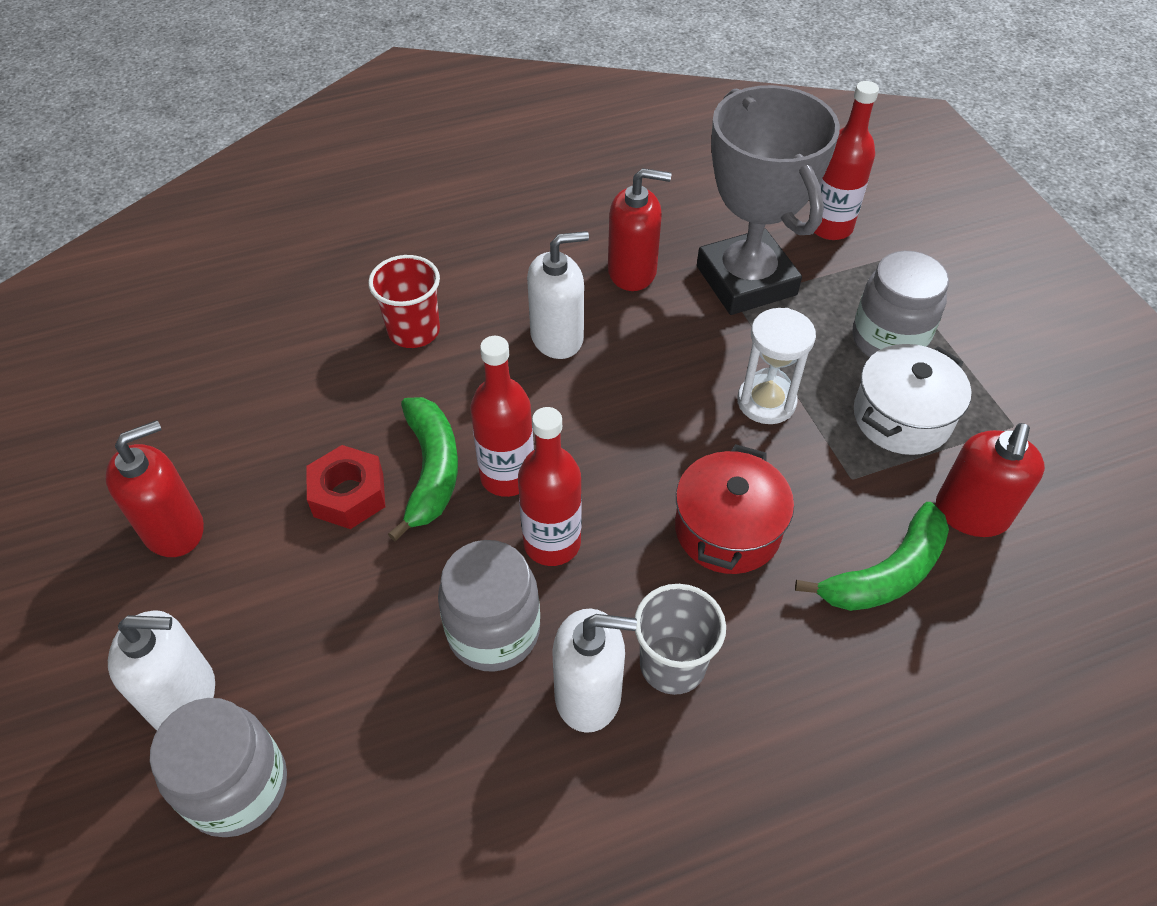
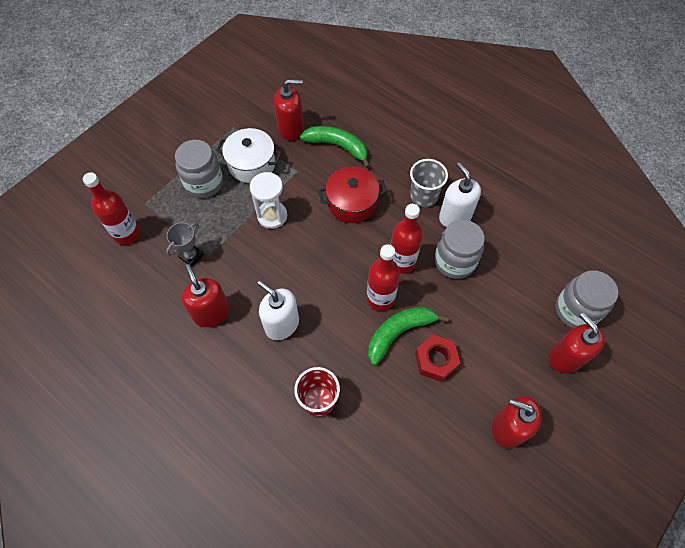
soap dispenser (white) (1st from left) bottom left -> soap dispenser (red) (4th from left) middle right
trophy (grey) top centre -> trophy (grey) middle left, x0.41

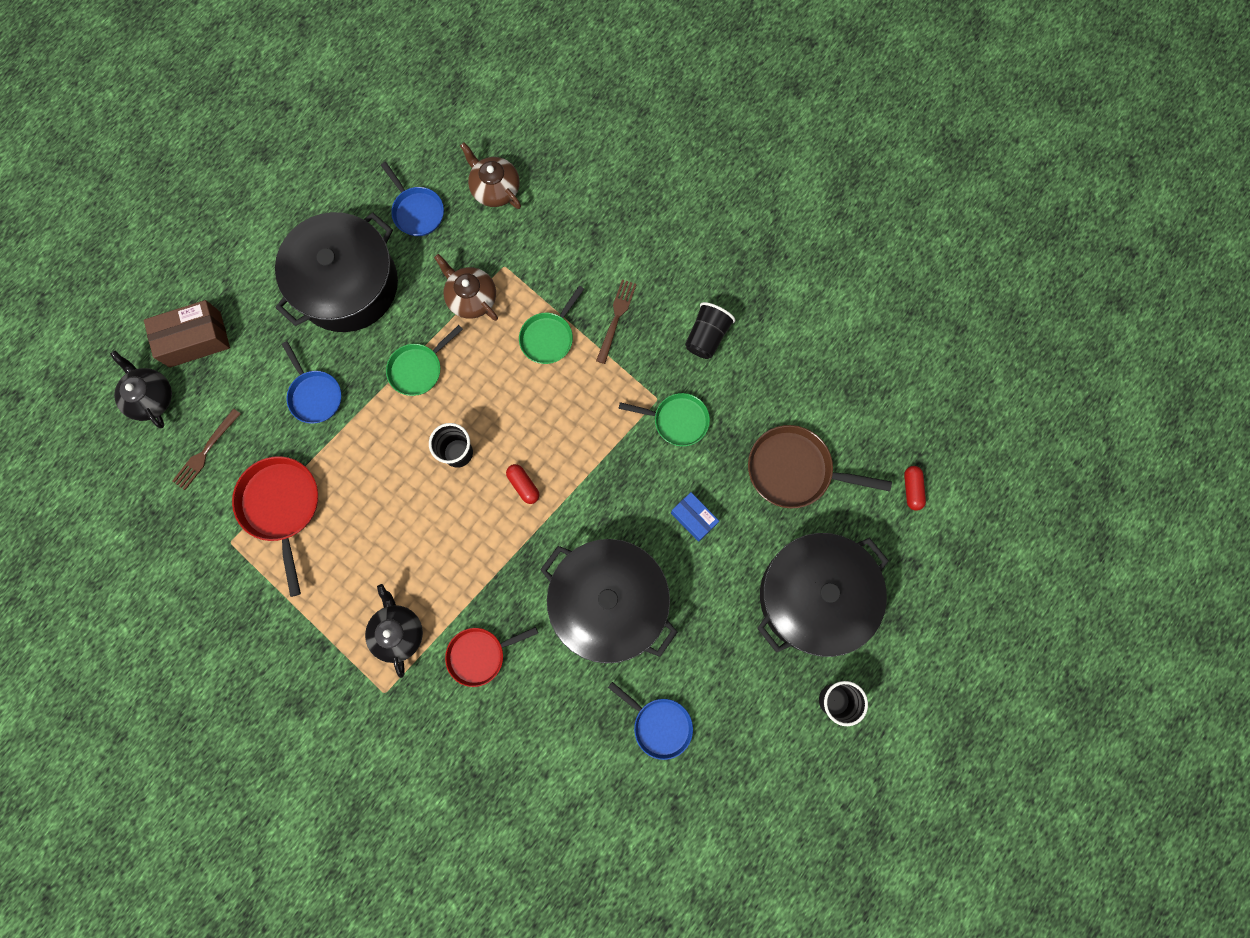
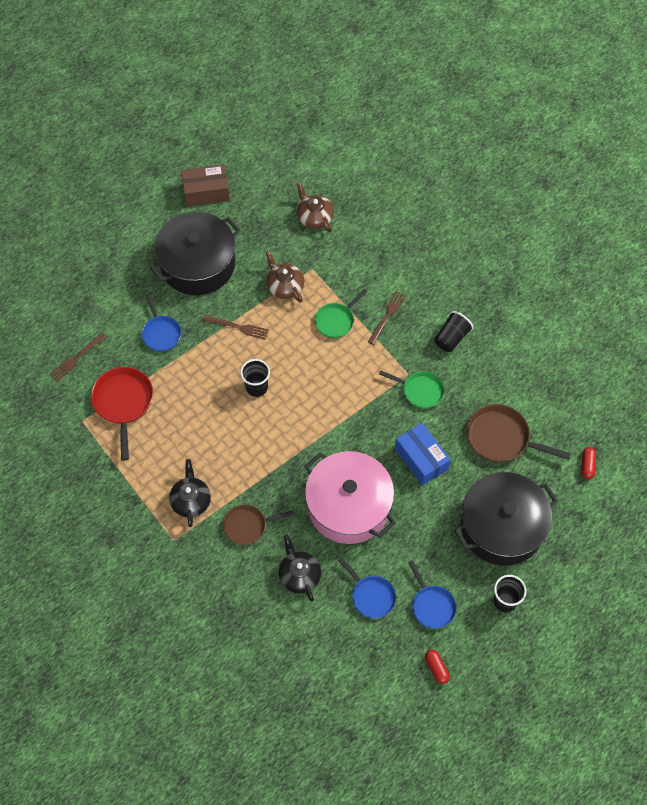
teapot (black) (1st from left in the first image) middle left -> teapot (black) (2nd from left) bottom centre, moved
box (brown) middle left -> box (brown) top left, moved
pan (blue) (2nd from left in the first image) top left -> pan (blue) (3rd from left) bottom right, moved
pan (green) (1st from left) centre -> fork (brown) (2nd from left) centre
pan (red) (2nd from left) bottom centre -> pan (brown) (1st from left) centre
capsule (red) (1st from left) centre -> capsule (red) (1st from left) bottom right, moved
pot (black) (2nd from left) centre -> pot (pink) centre
box (blue) centre, x1.62

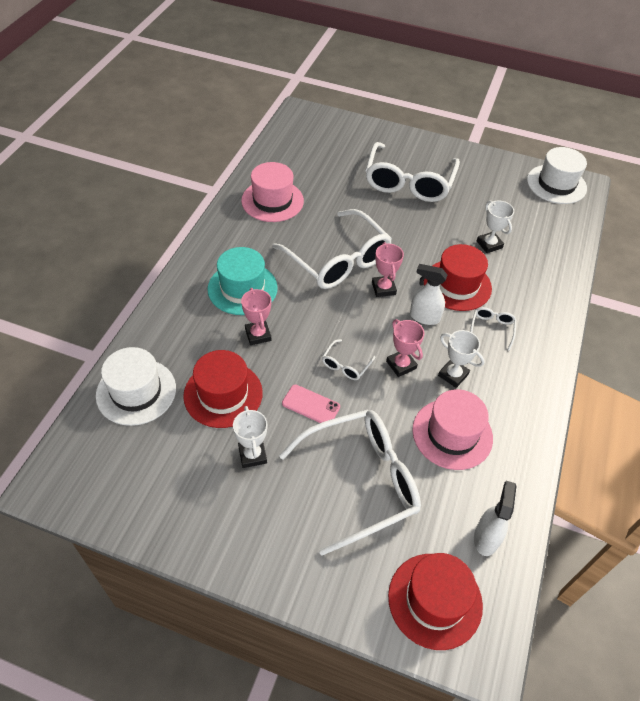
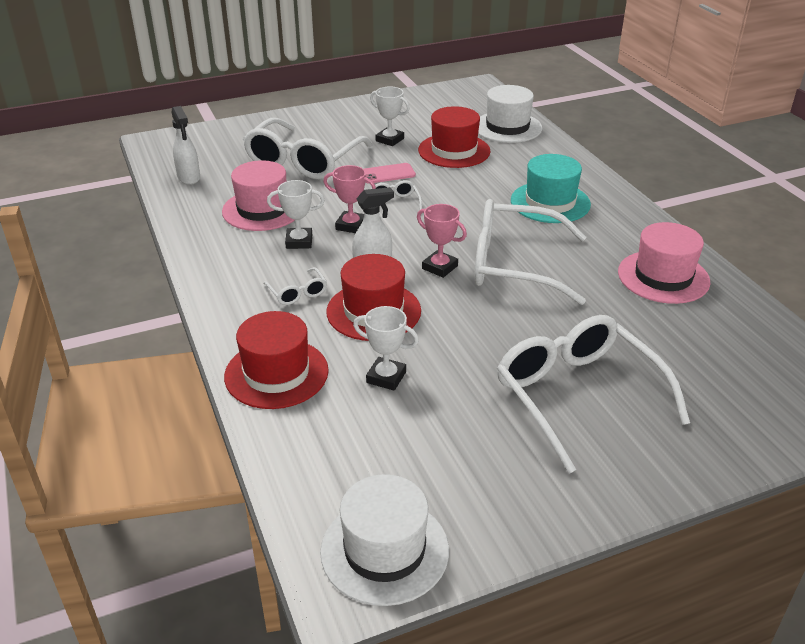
trophy (pink) (1st from left) centre -> none
hat (red) (2nd from left in the first image) bottom right -> hat (red) (1st from left) centre, moved

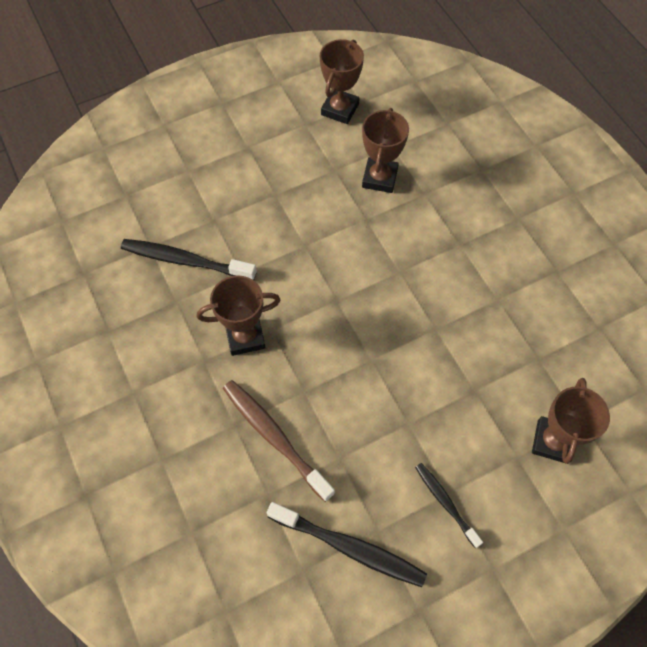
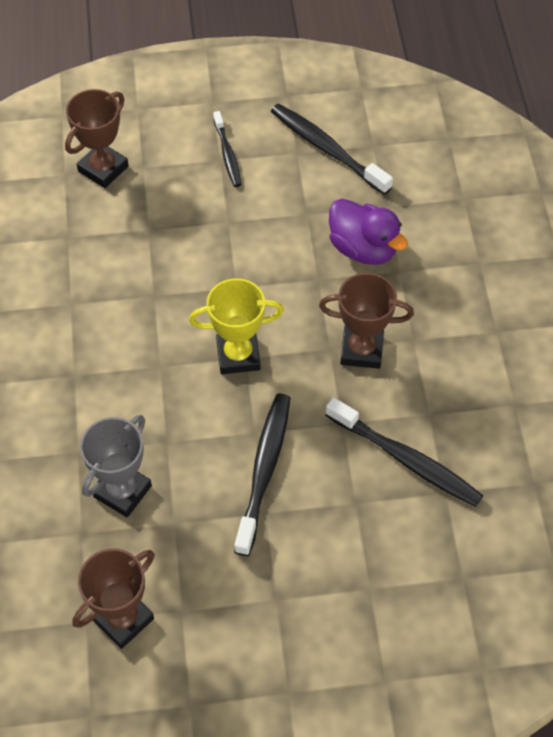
toothbrush (brown) bottom centre -> duck (purple) top centre
trophy (brown) (3rd from left) top centre -> trophy (grey) middle left
none -> trophy (yellow) centre
none -> toothbrush (black) (2nd from left) centre

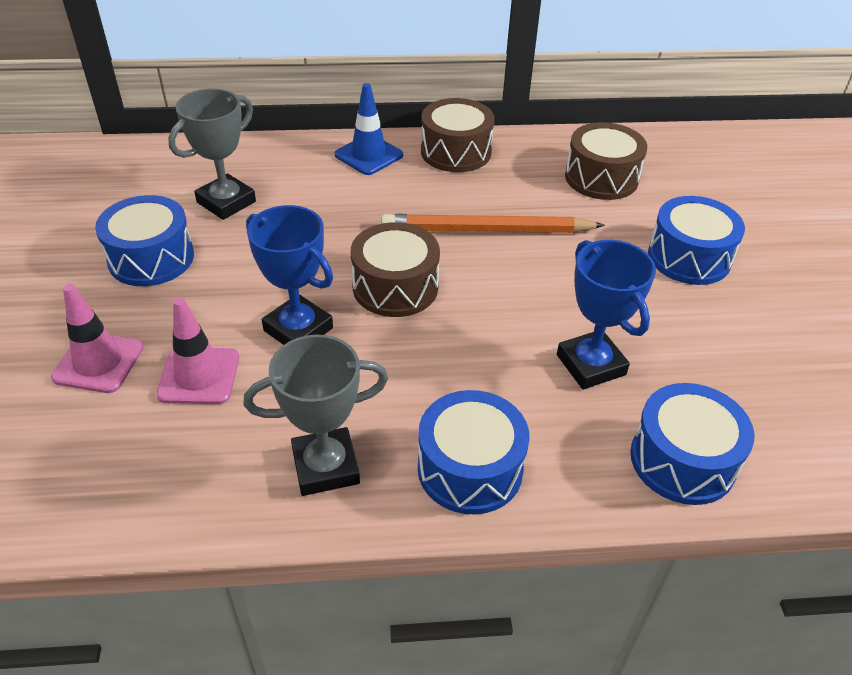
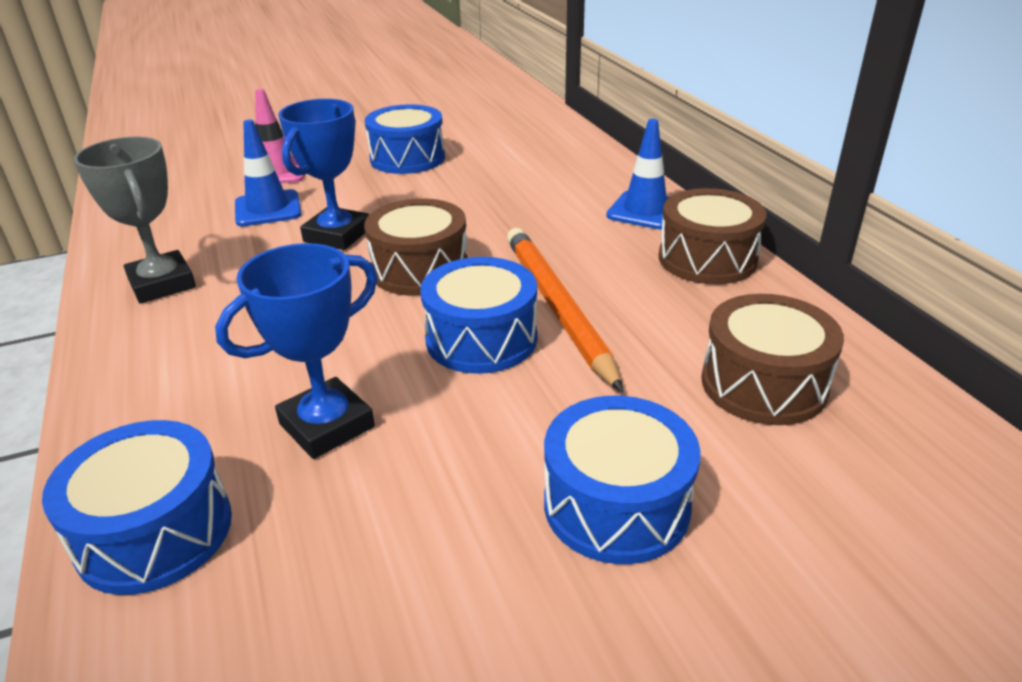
traffic cone (pink) (2nd from left) middle left -> traffic cone (blue) (1st from left) top left
trophy (grey) (1st from left) top left -> none
drum (blue) (2nd from left in the first image) bottom centre -> drum (blue) (3rd from left) centre, moved

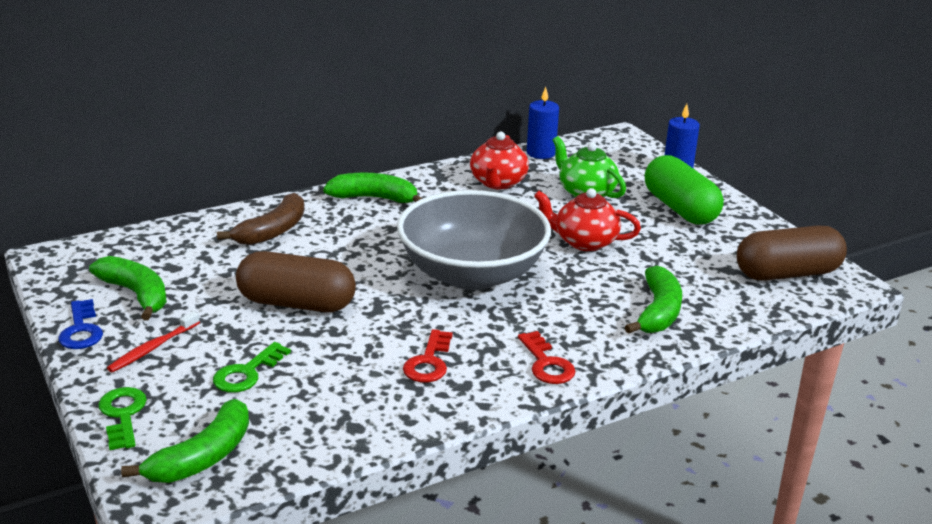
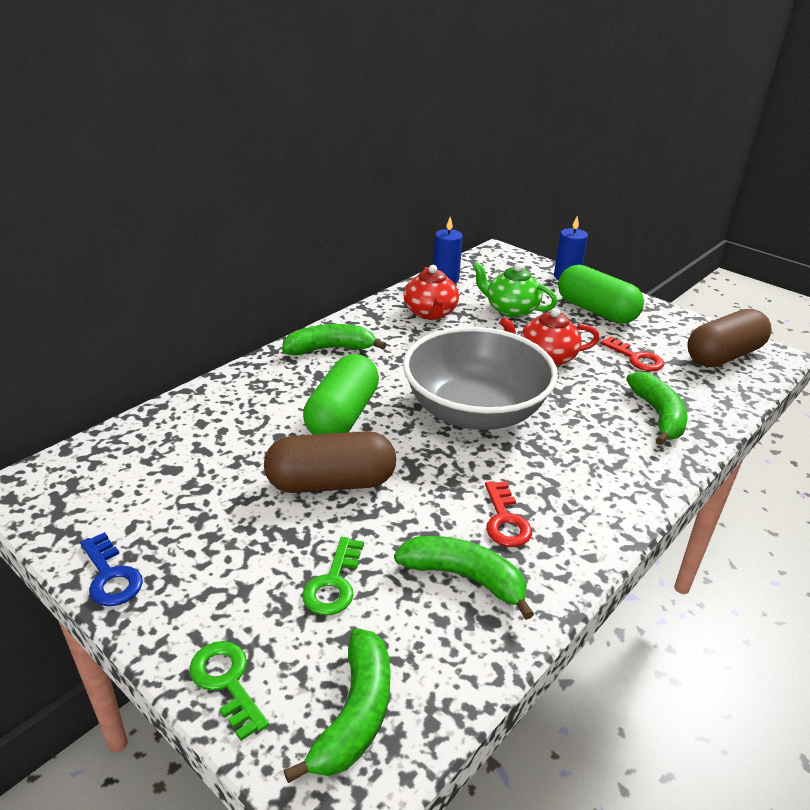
banana (green) (1st from left in the first image) middle left -> banana (green) (3rd from left) bottom centre, moved
toothbrush (red) middle left -> none
banana (brown) middle left -> none
key (red) (2nd from left) bottom centre -> key (red) (2nd from left) middle right, moved
none -> capsule (green) (1st from left) centre

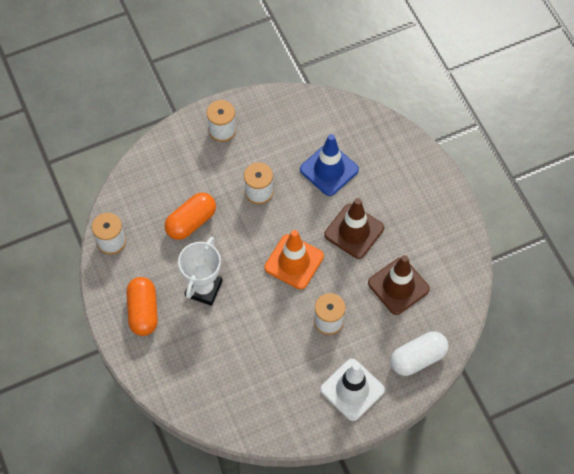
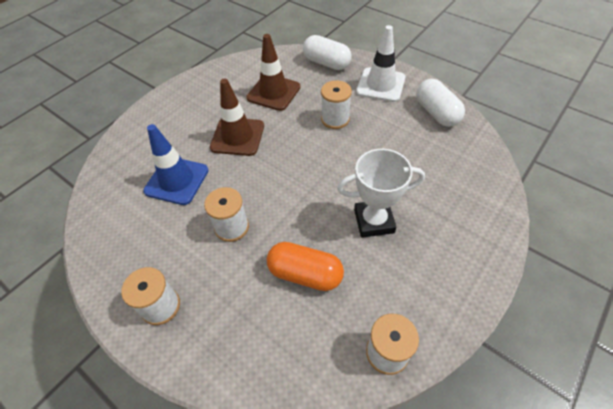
capsule (orange) (1st from left) middle left -> none
traffic cone (orange) centre -> none
none -> capsule (white) (2nd from left) top right

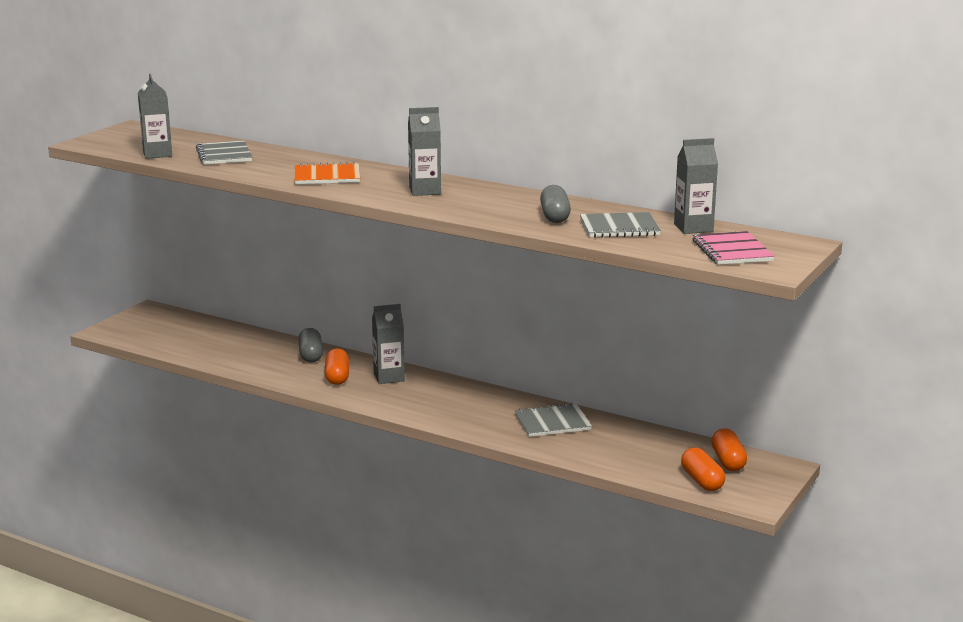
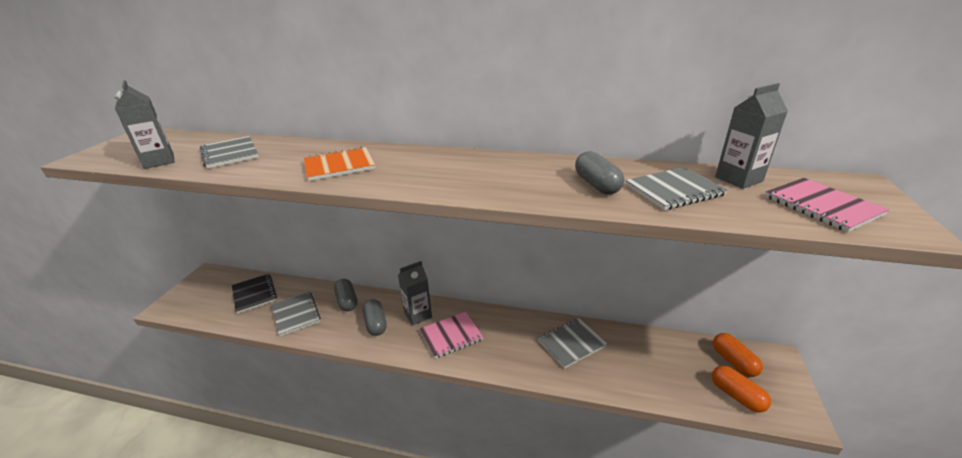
capsule (orange) (1st from left) centre -> capsule (grey) (2nd from left) bottom centre
carton (grey) (3rd from left) top centre -> none
none -> notebook (black) middle left
none -> notebook (grey) (2nd from left) bottom left
none -> notebook (pink) (1st from left) bottom centre

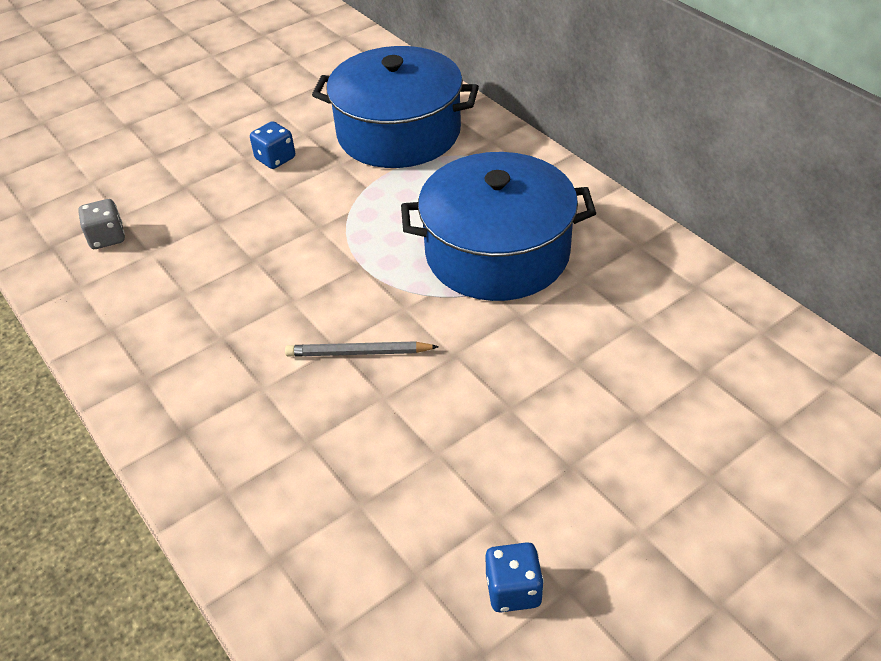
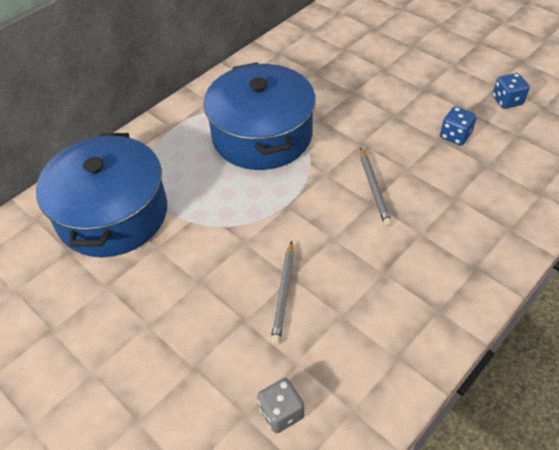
dice (blue) (1st from left) top left -> dice (blue) (1st from left) top right, moved
none -> pencil (grey) (1st from left) centre

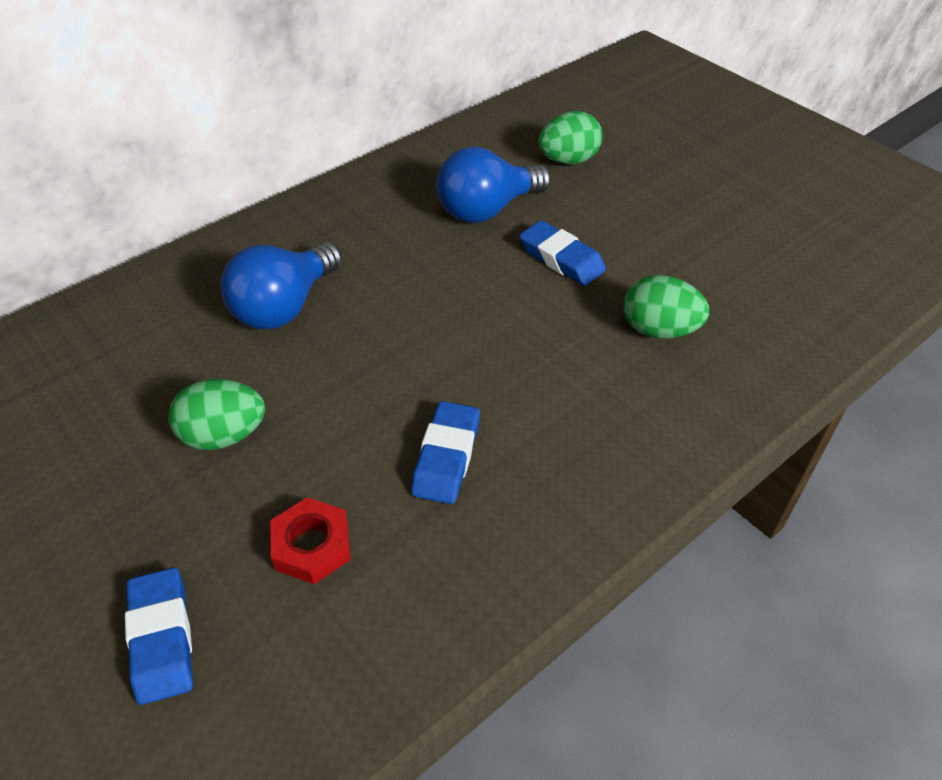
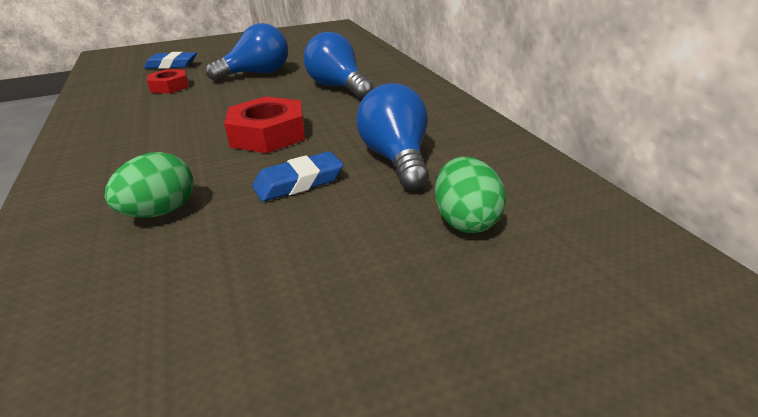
egg (green) (1st from left) middle left -> light bulb (blue) (1st from left) top left
eraser (blue) (2nd from left) centre -> none
none -> nut (red) (2nd from left) top centre

